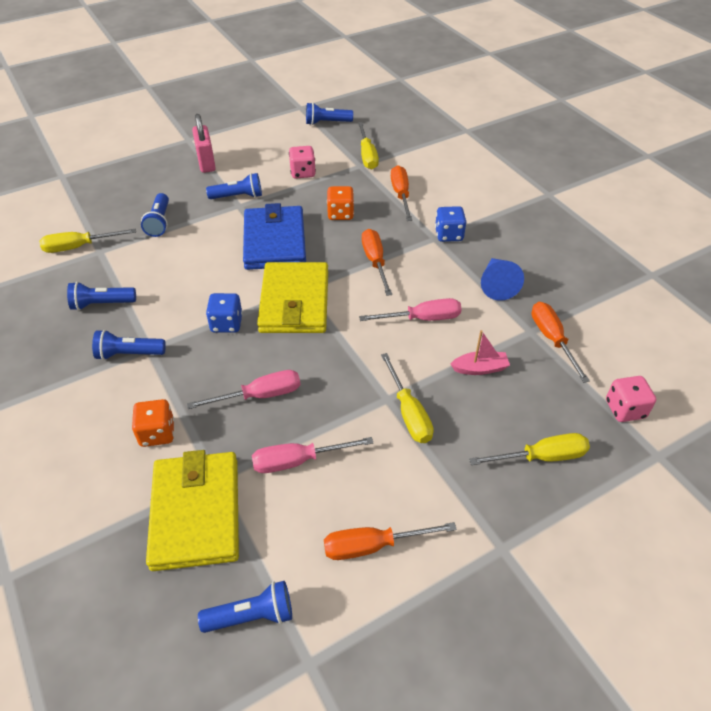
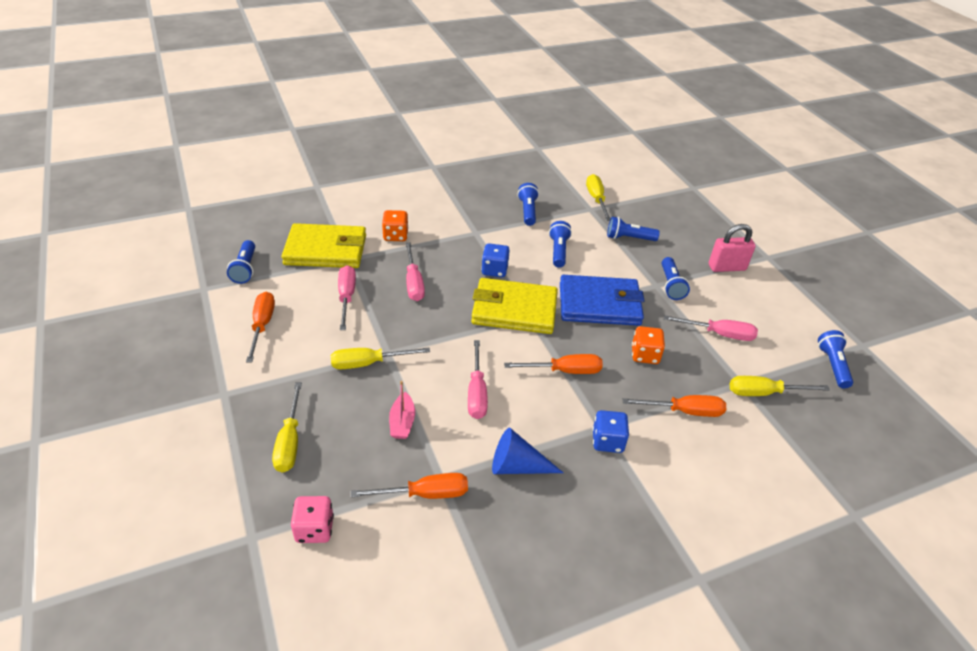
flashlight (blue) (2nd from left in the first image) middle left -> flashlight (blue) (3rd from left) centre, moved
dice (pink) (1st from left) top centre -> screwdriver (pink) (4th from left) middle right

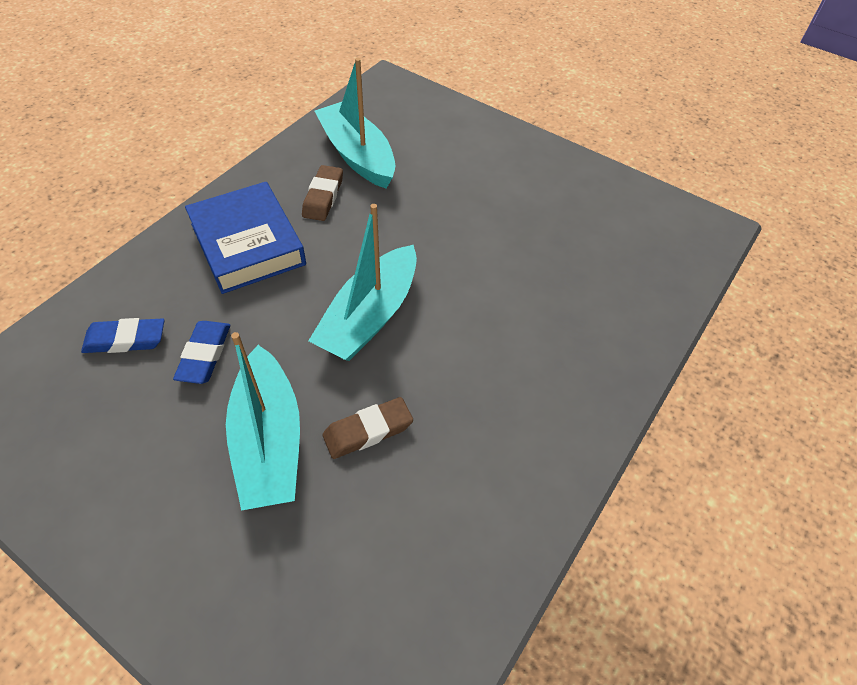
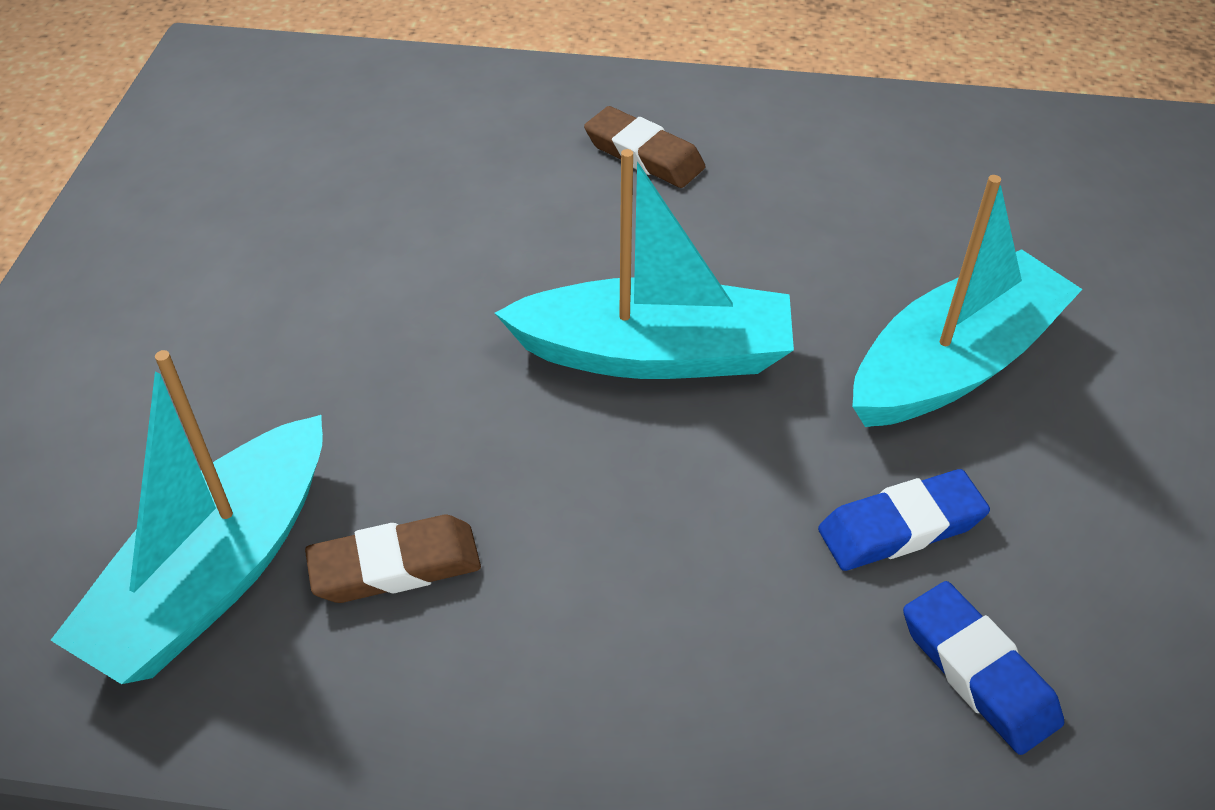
book (blue) middle left -> none
eraser (brown) (2nd from left) centre -> eraser (brown) (2nd from left) top centre, moved

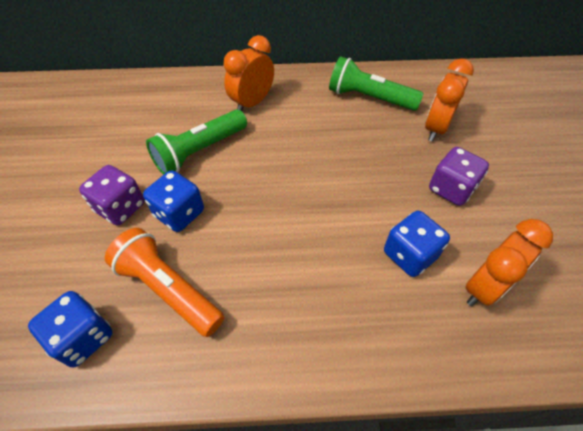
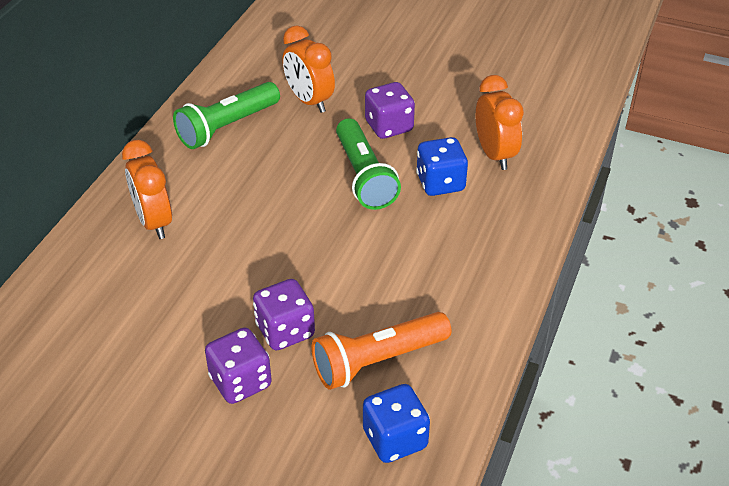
dice (blue) (2nd from left) middle left -> dice (purple) (2nd from left) centre
flashlight (green) (1st from left in the first image) top centre -> flashlight (green) (2nd from left) centre, moved

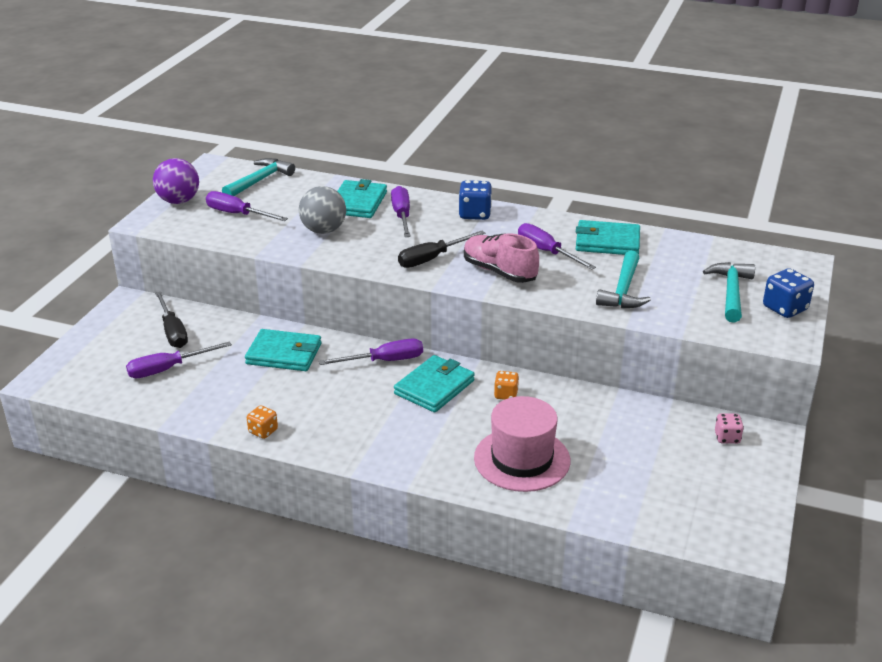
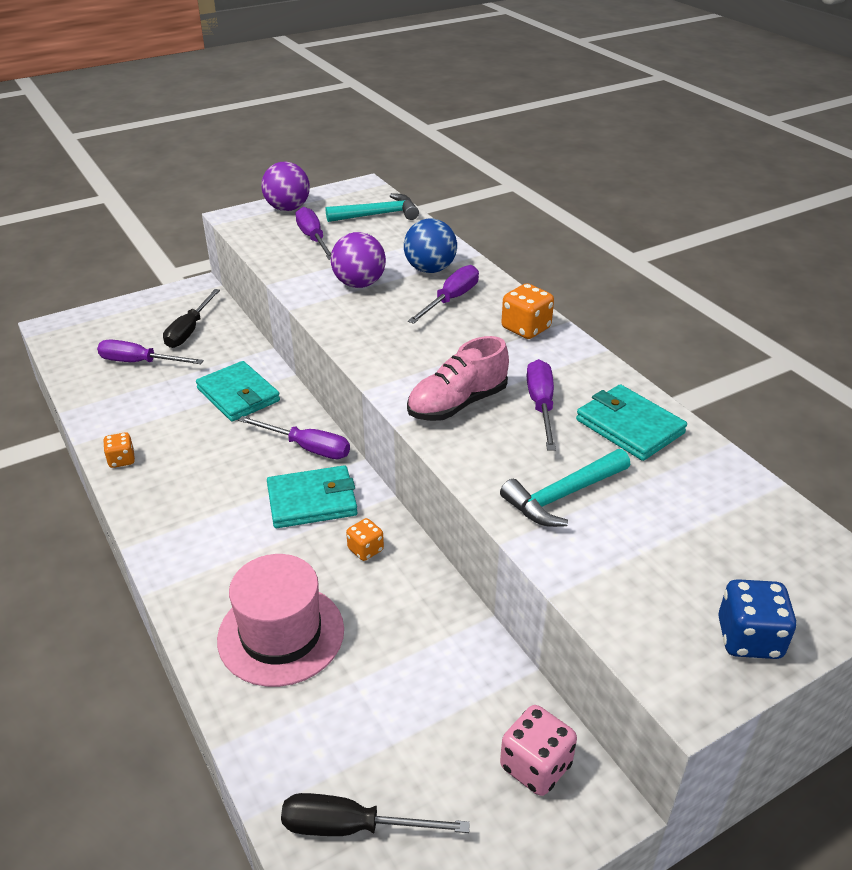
ball (grey) top centre -> ball (purple) (2nd from left) top centre
wallet (turquoise) (2nd from left) top centre -> ball (blue) top centre
screwdriver (black) (2nd from left) centre -> screwdriver (black) (2nd from left) bottom centre, moved
dice (blue) (1st from left) top centre -> dice (orange) (3rd from left) centre
shoe (pink) centre, 120 degrees counterclockwise
hammer (turquoise) (3rd from left) middle right -> none
dice (pink) middle right -> dice (pink) bottom centre, x1.59

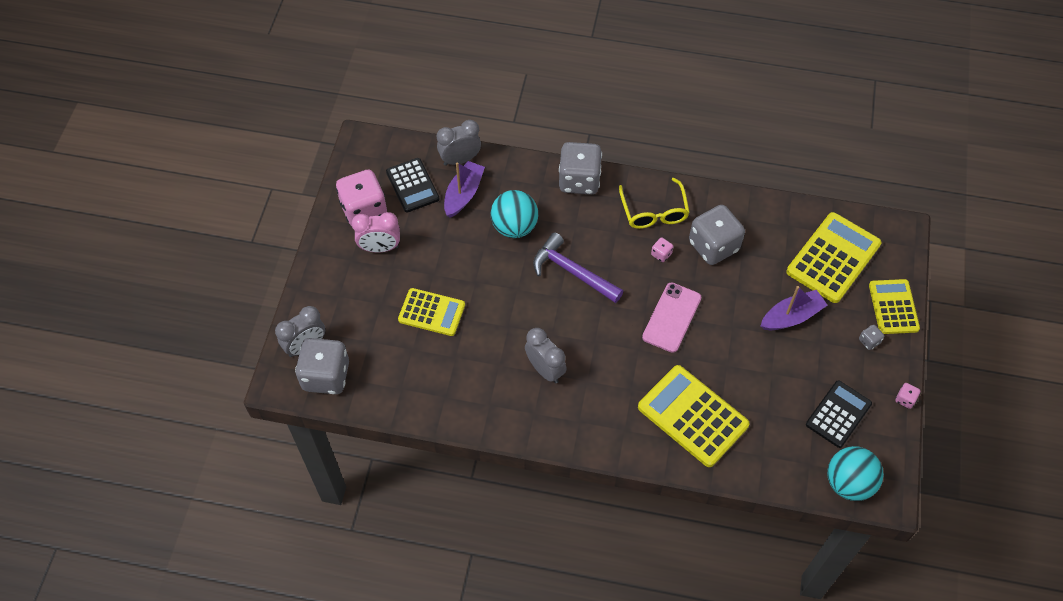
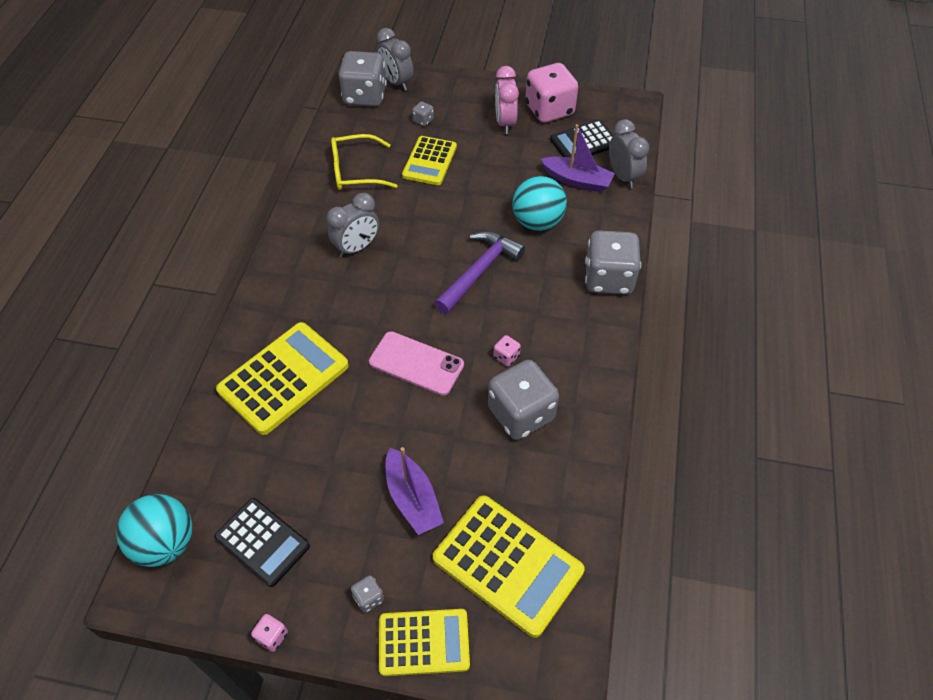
glasses (yellow) centre -> glasses (yellow) top centre, moved
none -> dice (grey) (3rd from left) top centre

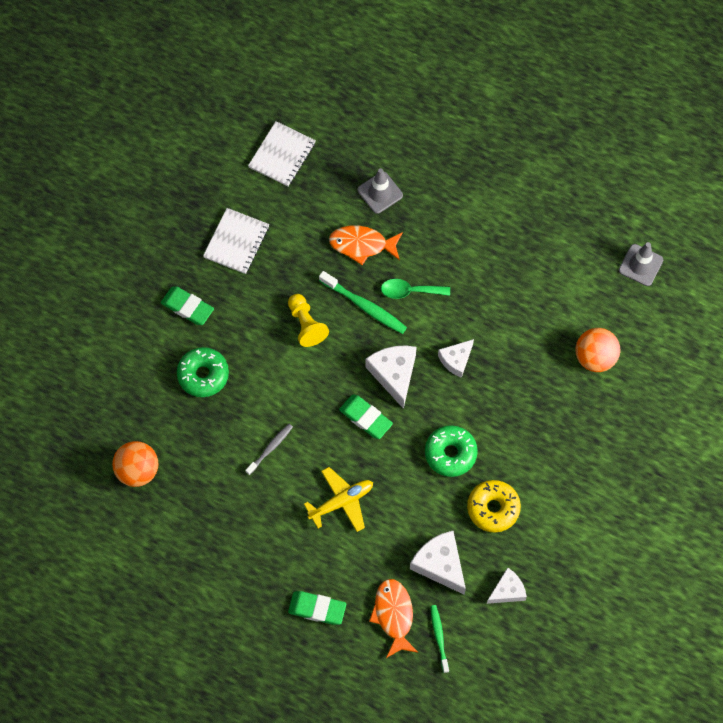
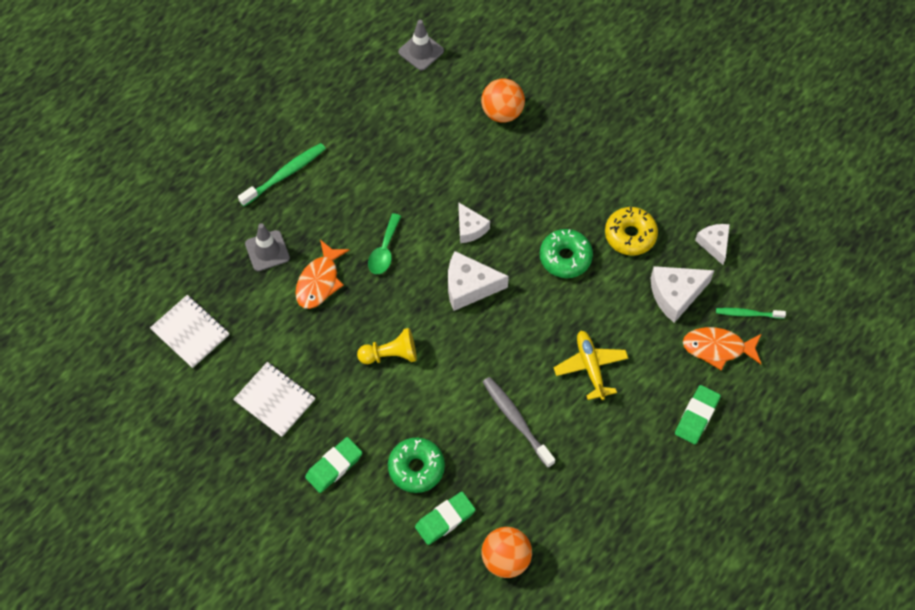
toothbrush (grey) centre -> toothbrush (grey) bottom centre, x1.58
toothbrush (green) (1st from left) centre -> toothbrush (green) (1st from left) top left, moved
eraser (green) (3rd from left in the first image) centre -> eraser (green) (2nd from left) bottom centre, moved

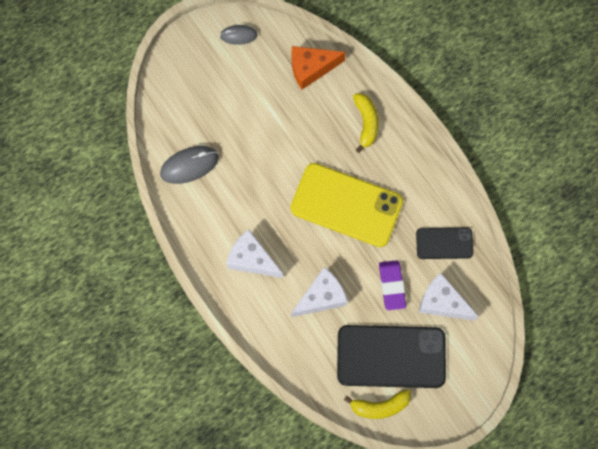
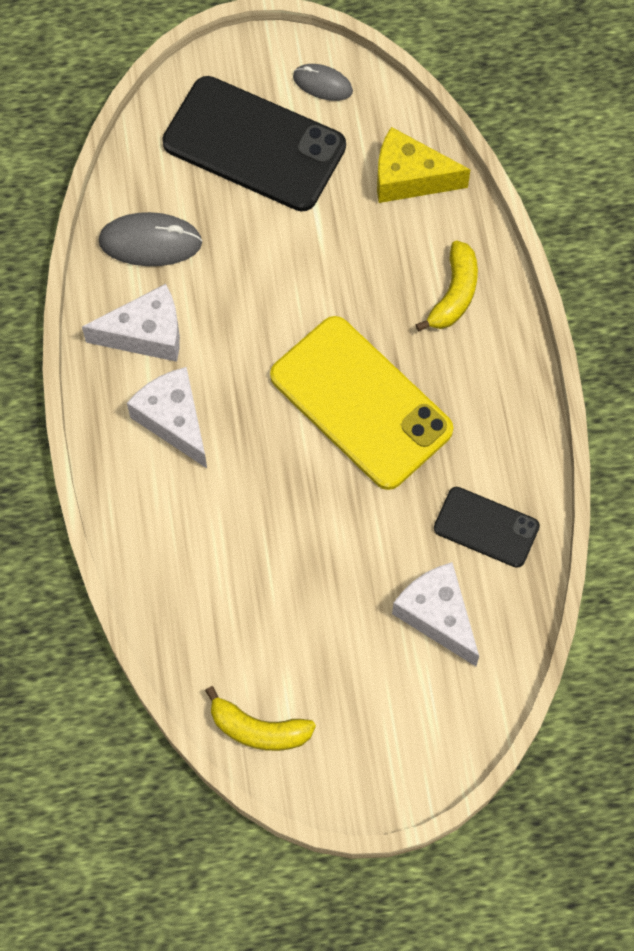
cheese (white) (2nd from left in the first image) centre -> cheese (white) (1st from left) middle left, moved
cheese (orange) top centre -> cheese (yellow) top right
phone (black) (1st from left) bottom centre -> phone (black) (1st from left) top centre, moved
eraser (purple) centre -> none

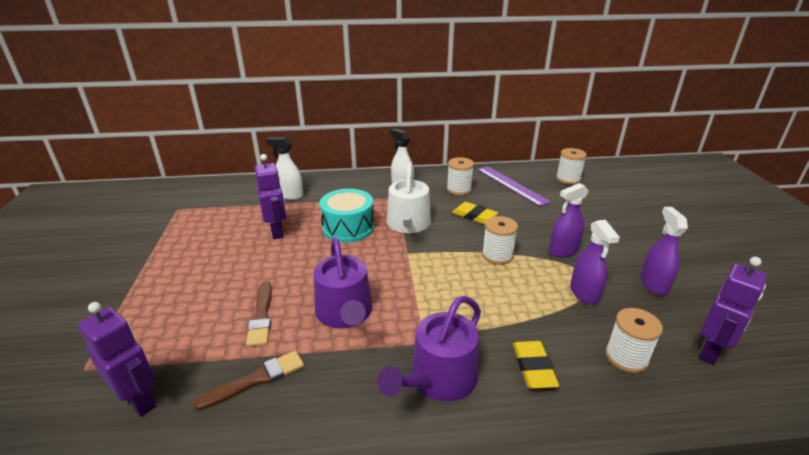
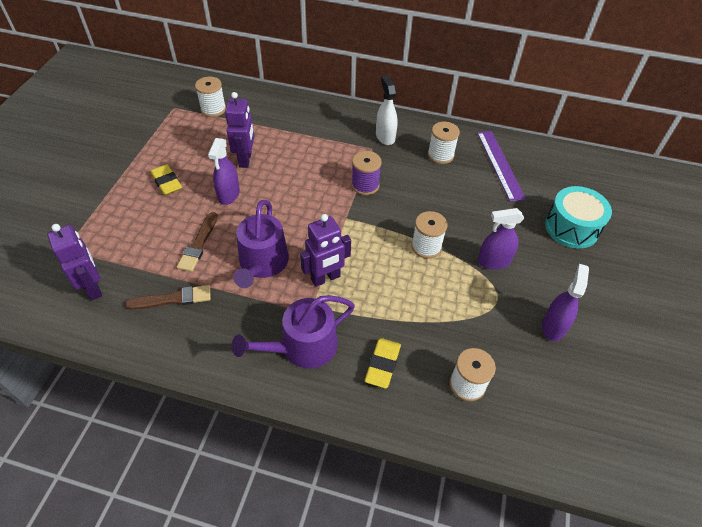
spray bottle (white) (1st from left) centre -> none
drum (turquoise) centre -> drum (turquoise) middle right, moved
watering can (white) centre -> spool (purple) top centre
eraser (yellow) (1st from left) centre -> eraser (yellow) (1st from left) middle left, moved
spool (white) (3rd from left in the first image) middle right -> spool (white) (1st from left) top left, moved
spray bottle (purple) (2nd from left in the first image) middle right -> spray bottle (purple) (1st from left) top left, moved
robot (purple) (3rd from left) bottom right -> robot (purple) (3rd from left) centre, moved

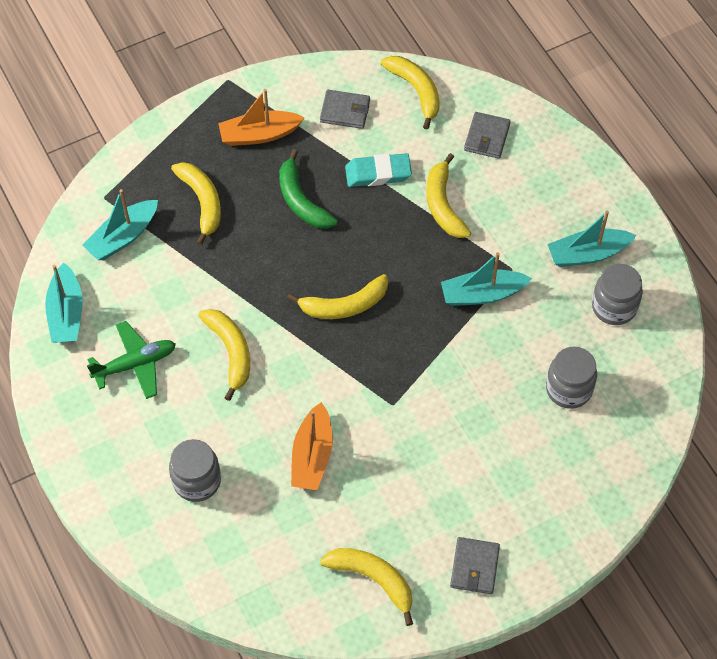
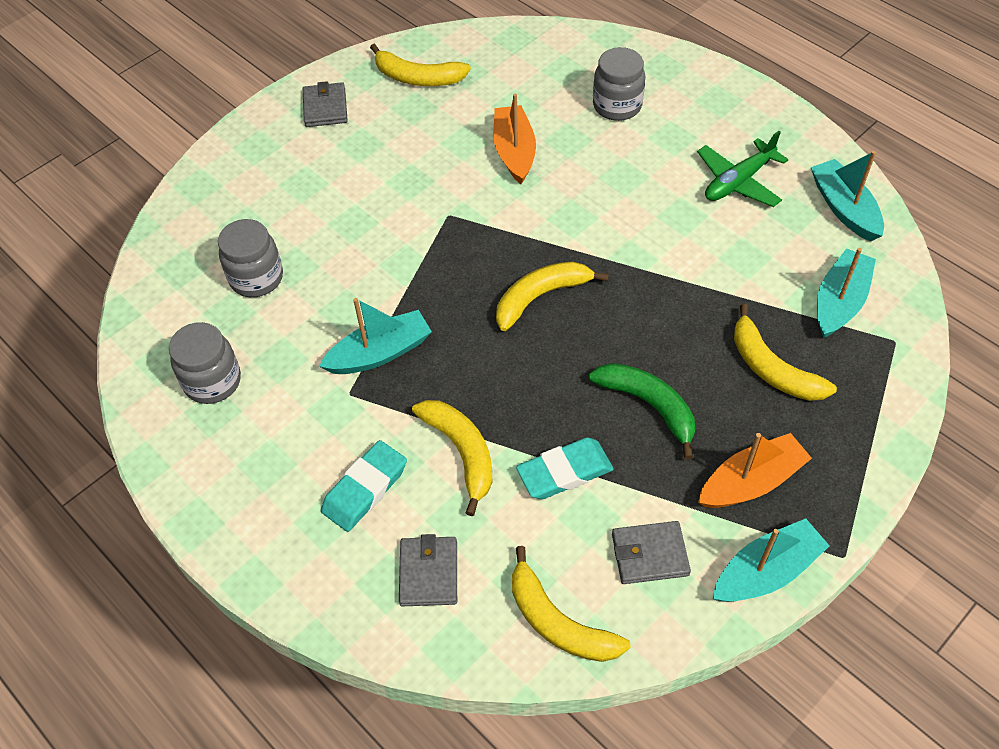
banana (yellow) (2nd from left) middle left -> none
boat (turquoise) (4th from left in the first image) middle right -> boat (turquoise) (2nd from left) bottom right, moved
none -> eraser (turquoise) (1st from left) centre

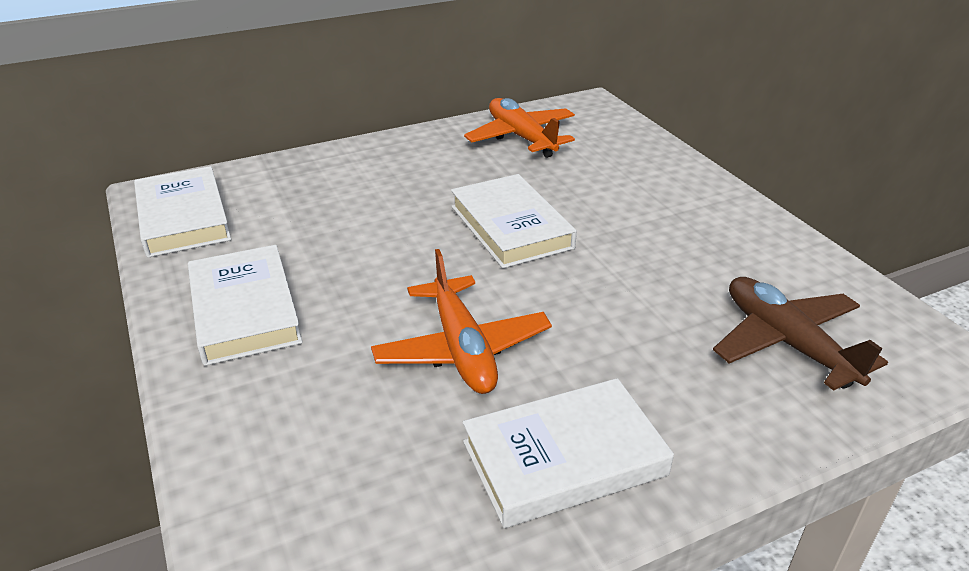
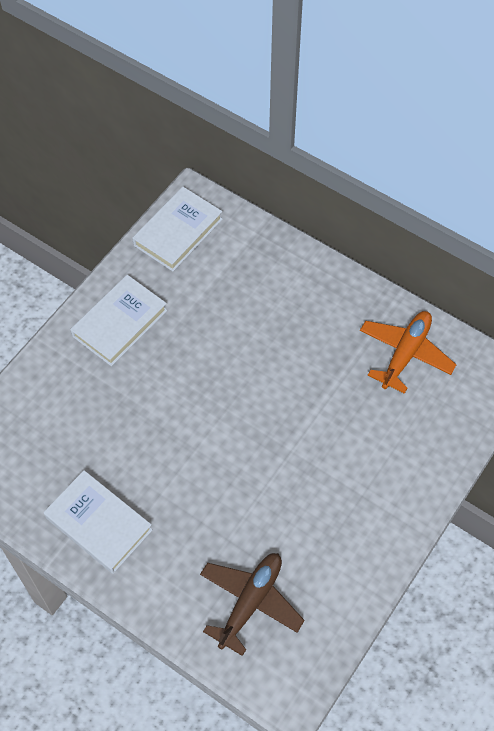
plane (orange) (1st from left) centre -> none
book (white) (3rd from left) centre -> none

